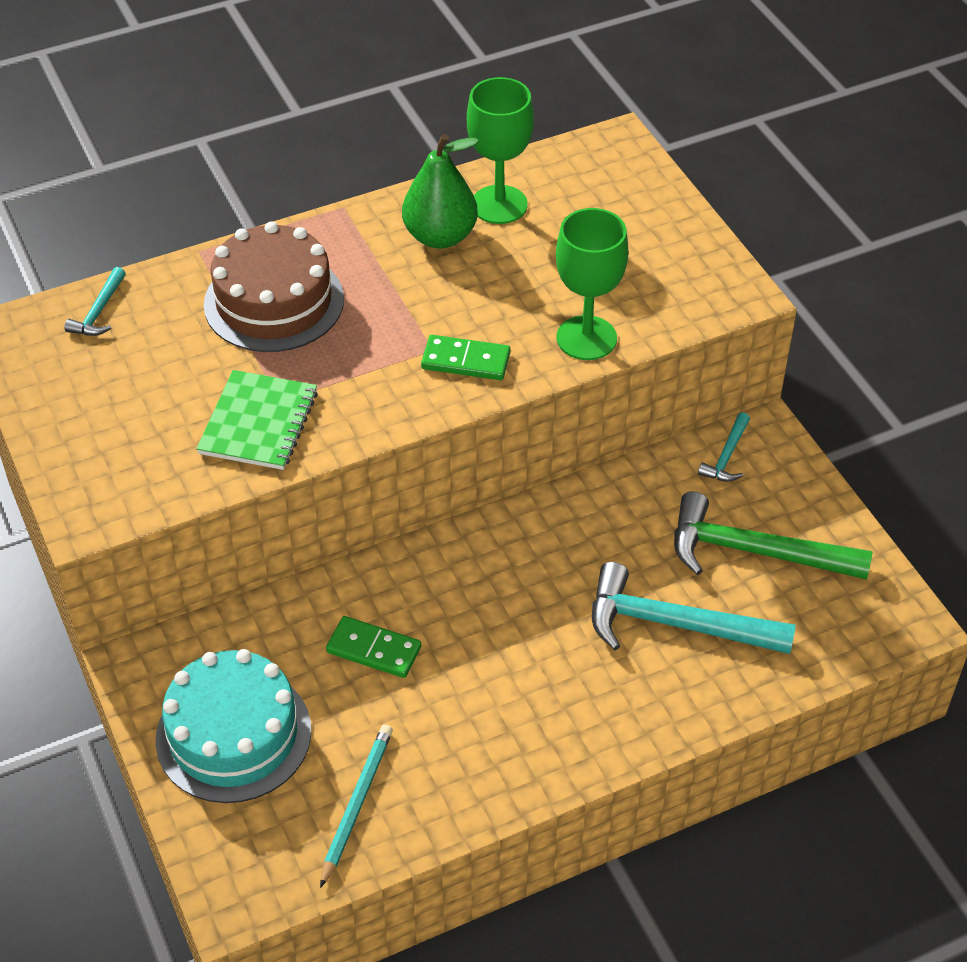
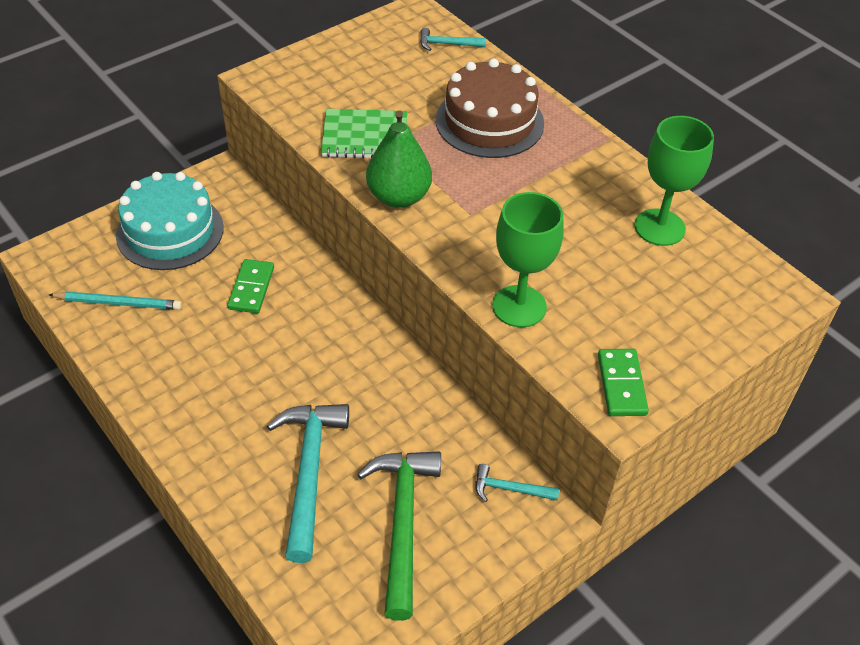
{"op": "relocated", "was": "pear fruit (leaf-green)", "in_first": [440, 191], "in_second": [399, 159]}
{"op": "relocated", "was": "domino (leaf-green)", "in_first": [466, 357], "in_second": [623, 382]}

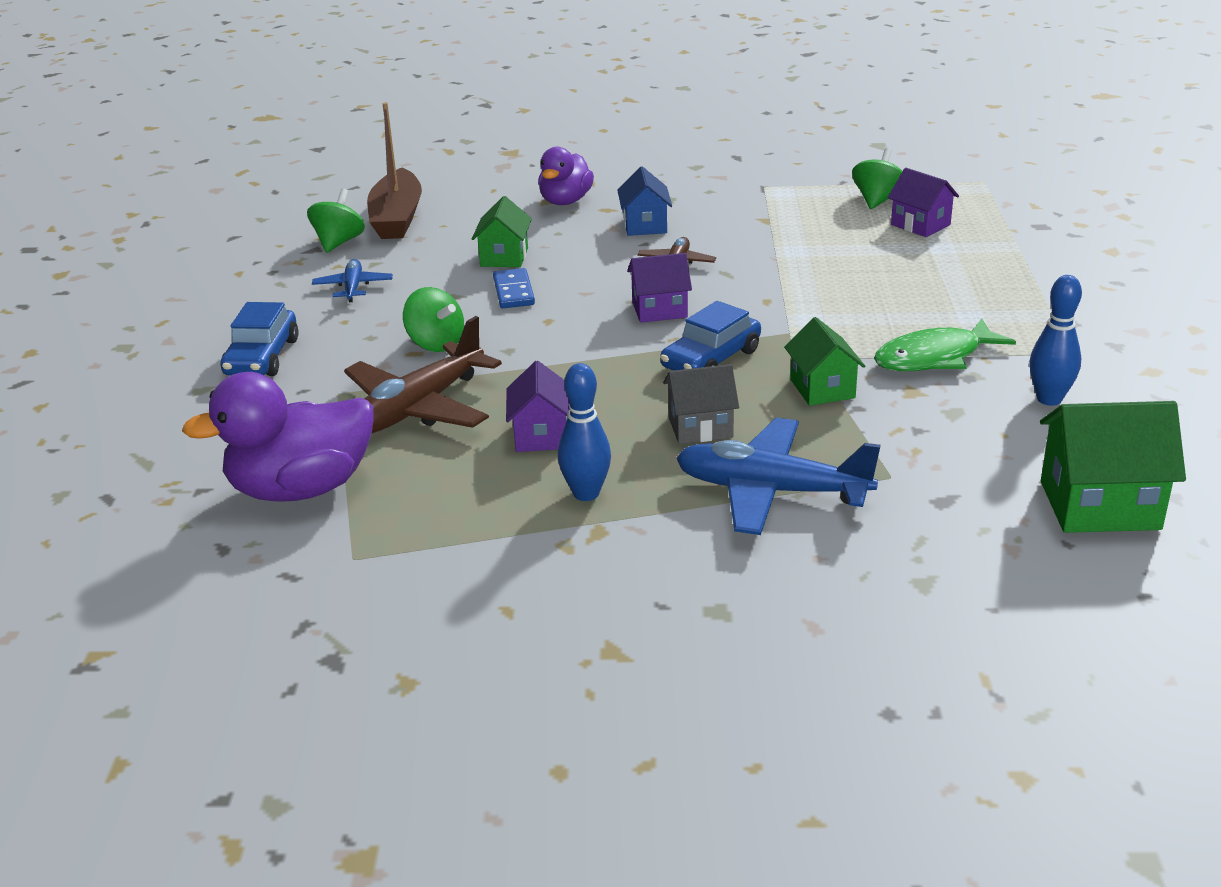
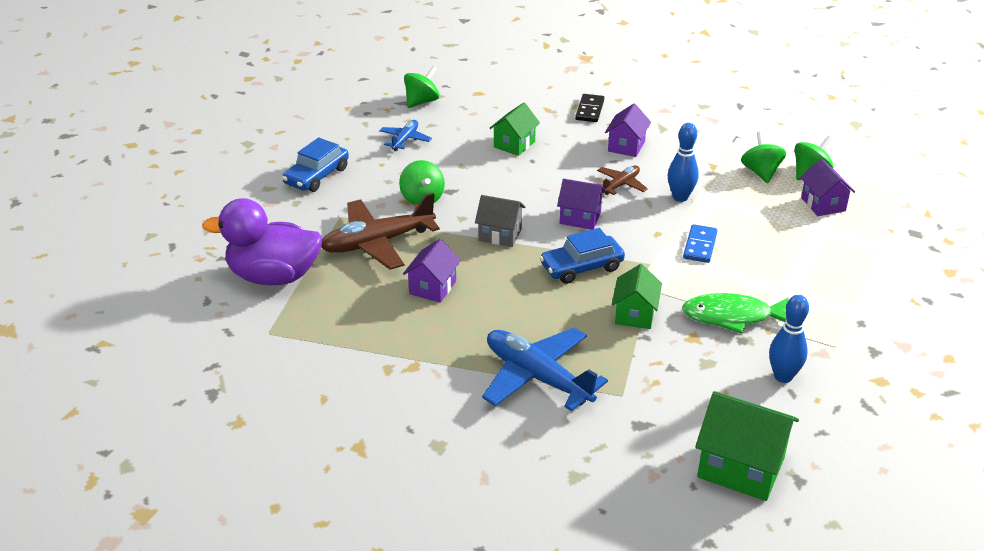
{"op": "missing", "was": "boat (russet)", "in_first": [394, 170]}
{"op": "appeared", "now": "whirligig (leaf-green)", "in_second": [763, 157]}
{"op": "relocated", "was": "domino (blue)", "in_first": [514, 288], "in_second": [700, 243]}
{"op": "relocated", "was": "bowling pin (blue)", "in_first": [584, 432], "in_second": [683, 162]}
{"op": "relocated", "was": "toy house (grey)", "in_first": [701, 404], "in_second": [500, 221]}
{"op": "exchanged", "was": "rubber duck (violet)", "now": "domino (jet-black)", "in_first": [566, 176], "in_second": [589, 108]}
{"op": "colour", "was": "toy house (blue)", "now": "toy house (violet)", "in_first": [644, 201], "in_second": [628, 130]}

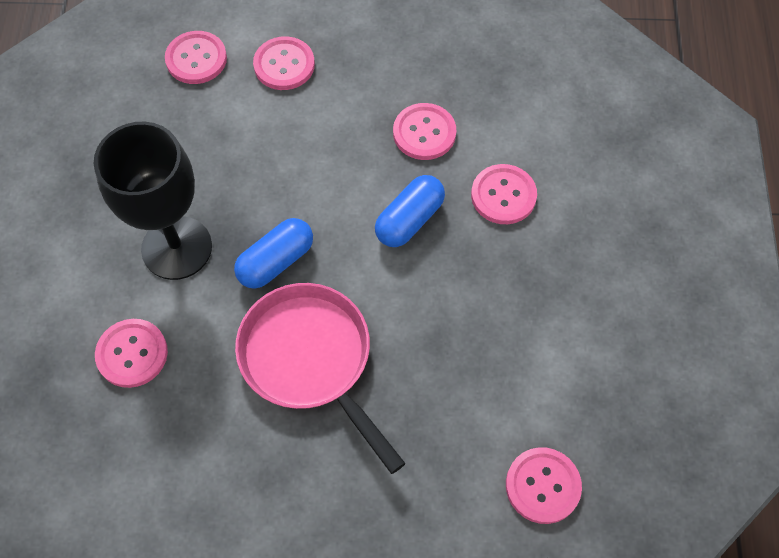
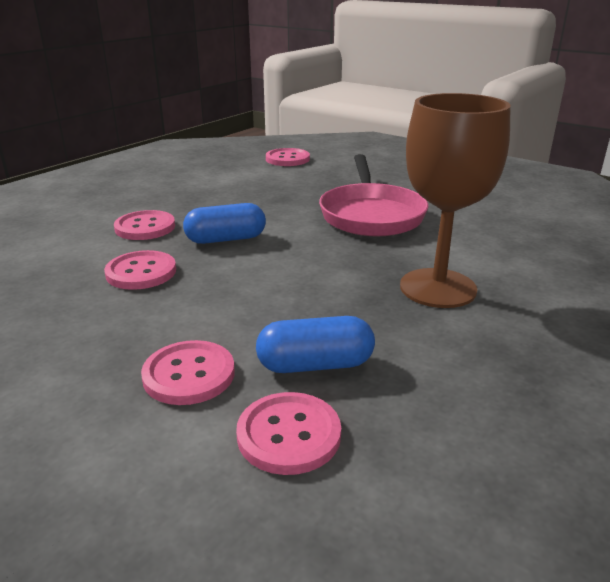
{"op": "missing", "was": "shirt button (rose-pink)", "in_first": [131, 353]}
{"op": "relocated", "was": "capsule (blue)", "in_first": [273, 253], "in_second": [315, 344]}
{"op": "colour", "was": "wine glass (jet-black)", "now": "wine glass (russet)", "in_first": [153, 201], "in_second": [455, 200]}

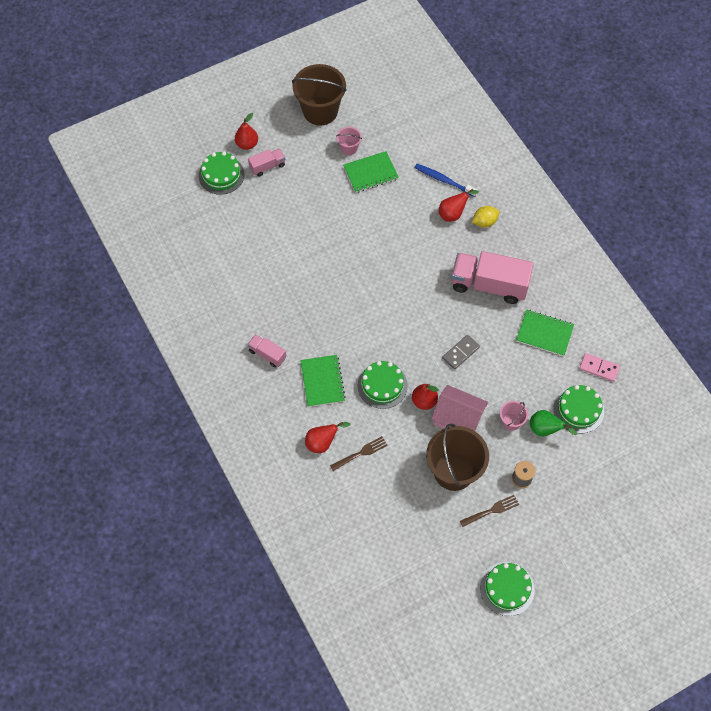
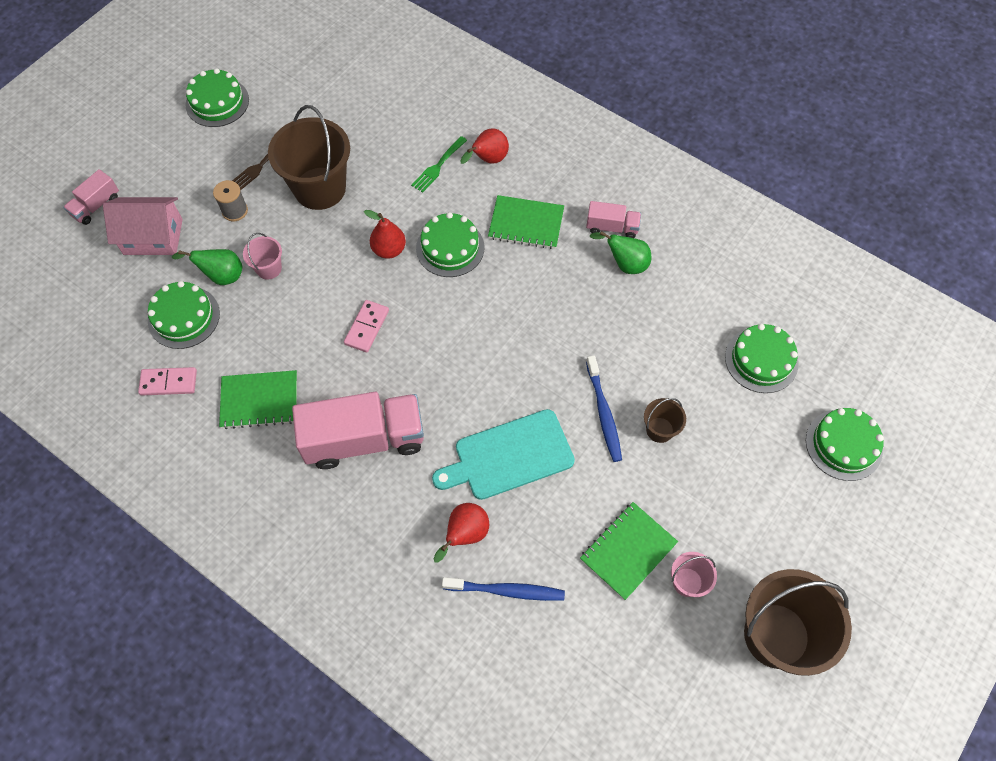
{"op": "missing", "was": "pear fruit (crimson)", "in_first": [246, 131]}
{"op": "missing", "was": "citrus fruit (golden)", "in_first": [485, 216]}
{"op": "appeared", "now": "cutting board (turquoise)", "in_second": [503, 454]}
{"op": "appeared", "now": "tooth brush (blue)", "in_second": [604, 409]}
{"op": "appeared", "now": "pear fruit (leaf-green)", "in_second": [620, 252]}
{"op": "appeared", "now": "pail (russet)", "in_second": [665, 420]}
{"op": "appeared", "now": "gateau (leaf-green)", "in_second": [761, 358]}
{"op": "relocated", "was": "truck (rose-pink)", "in_first": [266, 163], "in_second": [91, 197]}
{"op": "relocated", "was": "toy house (rose-pink)", "in_first": [459, 408], "in_second": [143, 226]}
{"op": "colour", "was": "fork (russet)", "now": "fork (leaf-green)", "in_first": [359, 453], "in_second": [439, 164]}
{"op": "colour", "was": "domino (grey)", "now": "domino (rose-pink)", "in_first": [461, 352], "in_second": [366, 326]}
{"op": "spun", "was": "exercise book (leaf-green)", "in_first": [323, 381], "in_second": [526, 222], "clockwise": -45}

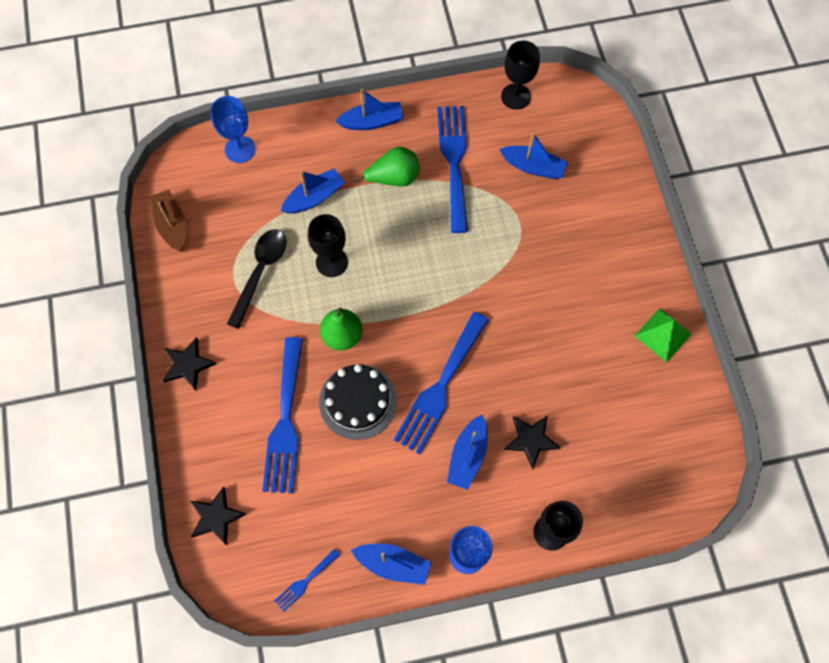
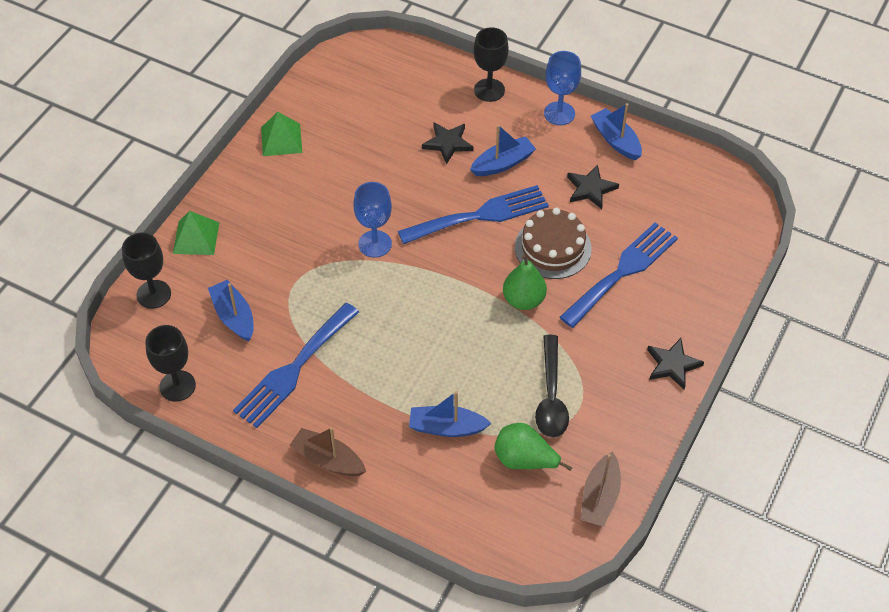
{"op": "missing", "was": "fork (blue)", "in_first": [307, 580]}
{"op": "appeared", "now": "pyramid shape (leaf-green)", "in_second": [196, 233]}
{"op": "relocated", "was": "five-pointed star (jet-black)", "in_first": [218, 516], "in_second": [593, 186]}
{"op": "relocated", "was": "wine glass (blue)", "in_first": [233, 129], "in_second": [372, 220]}
{"op": "relocated", "was": "wine glass (jet-black)", "in_first": [328, 245], "in_second": [146, 270]}
{"op": "relocated", "was": "pear fruit (leaf-green)", "in_first": [386, 167], "in_second": [533, 447]}
{"op": "colour", "was": "gateau (jet-black)", "now": "gateau (russet)", "in_first": [358, 402], "in_second": [553, 243]}
{"op": "colour", "was": "boat (blue)", "now": "boat (russet)", "in_first": [369, 109], "in_second": [327, 451]}
{"op": "spun", "was": "tablespoon (jet-black)", "in_first": [257, 279], "in_second": [552, 386], "clockwise": -60}

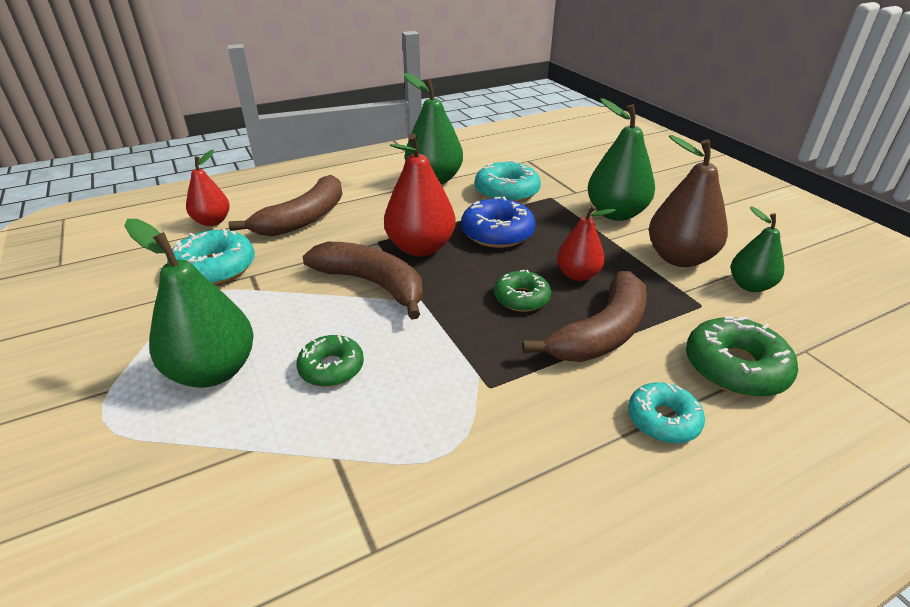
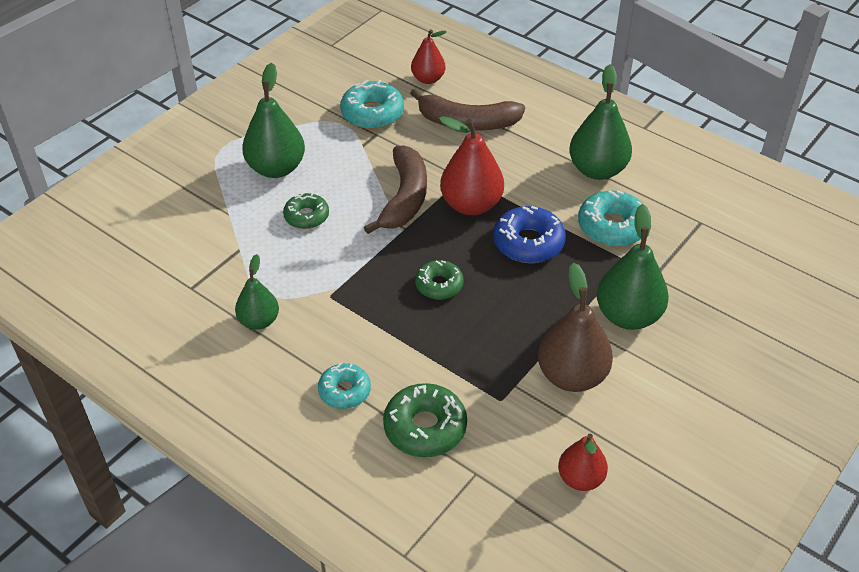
{"op": "missing", "was": "banana fruit (russet)", "in_first": [585, 316]}
{"op": "relocated", "was": "pear fruit (crimson)", "in_first": [586, 243], "in_second": [583, 462]}
{"op": "relocated", "was": "pear fruit (leaf-green)", "in_first": [757, 249], "in_second": [257, 292]}

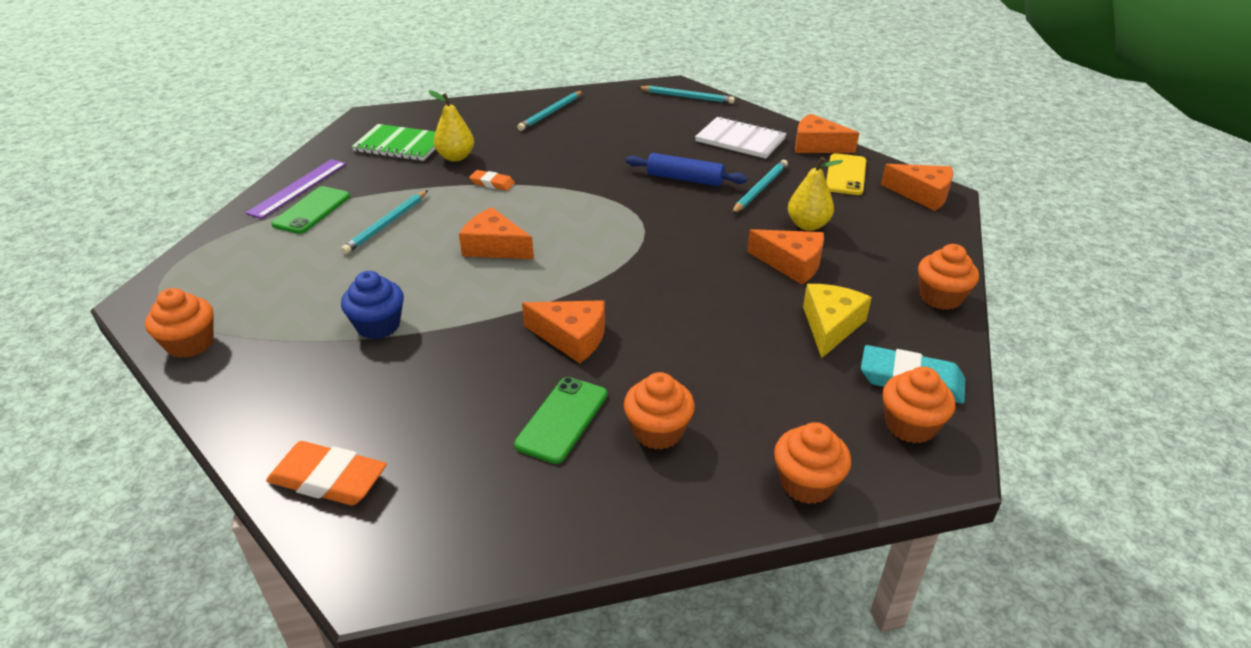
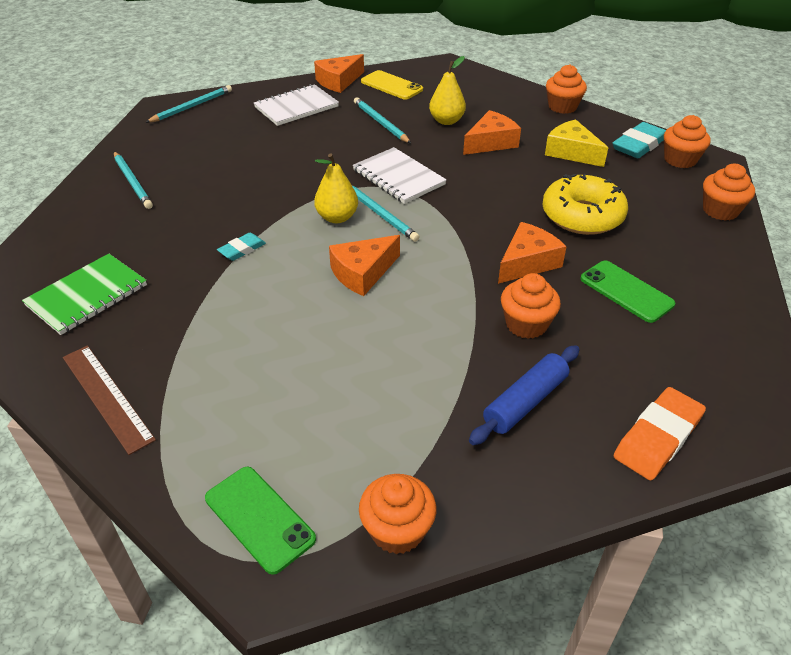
{"op": "missing", "was": "cupcake (blue)", "in_first": [372, 305]}
{"op": "missing", "was": "cheese (orange-coloured)", "in_first": [917, 187]}
{"op": "appeared", "now": "exercise book (snow-white)", "in_second": [400, 175]}
{"op": "appeared", "now": "glazed donut (golden)", "in_second": [585, 204]}
{"op": "relocated", "was": "mobile phone (leaf-green)", "in_first": [310, 210], "in_second": [260, 520]}
{"op": "relocated", "was": "lead pencil (turquoise)", "in_first": [384, 222], "in_second": [385, 213]}
{"op": "relocated", "was": "pear fruit (golden)", "in_first": [451, 125], "in_second": [336, 188]}
{"op": "relocated", "was": "cupcake (orange-coloured)", "in_first": [659, 411], "in_second": [531, 306]}
{"op": "relocated", "was": "pastry roller (blue)", "in_first": [687, 170], "in_second": [524, 395]}
{"op": "colour", "was": "ruler (violet)", "now": "ruler (russet)", "in_first": [296, 189], "in_second": [109, 400]}
{"op": "colour", "was": "eraser (orange-coloured)", "now": "eraser (turquoise)", "in_first": [492, 180], "in_second": [241, 247]}

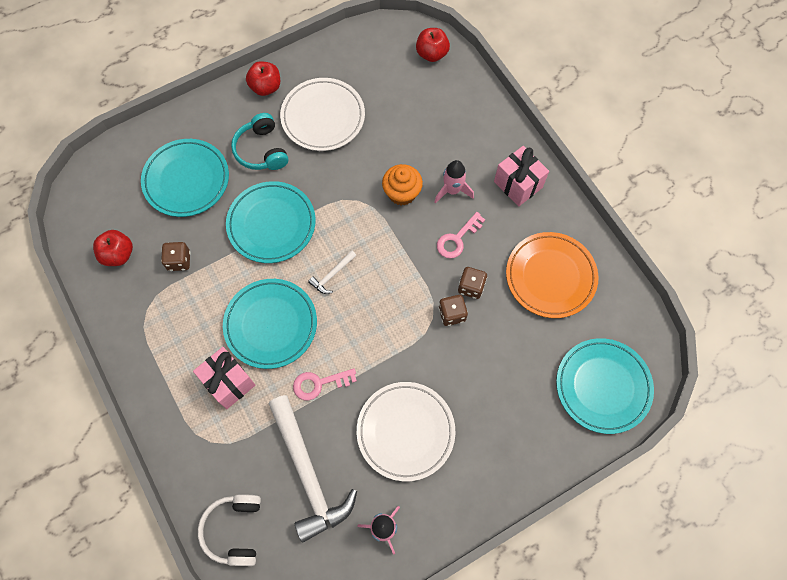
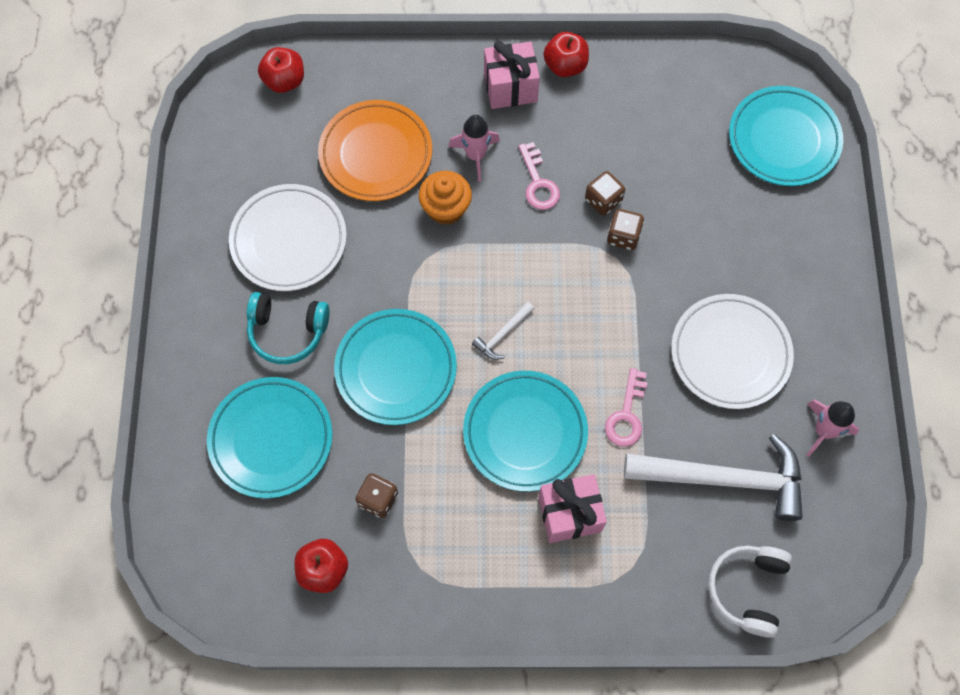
{"op": "relocated", "was": "apple fruit (crimson)", "in_first": [263, 78], "in_second": [566, 54]}
{"op": "relocated", "was": "dinner plate (orange-coloured)", "in_first": [552, 275], "in_second": [375, 150]}
{"op": "spun", "was": "over-ear headphones (snow-white)", "in_first": [229, 530], "in_second": [750, 592], "clockwise": 75}
{"op": "spun", "was": "claw hammer (snow-white)", "in_first": [332, 272], "in_second": [503, 331], "clockwise": 60}

